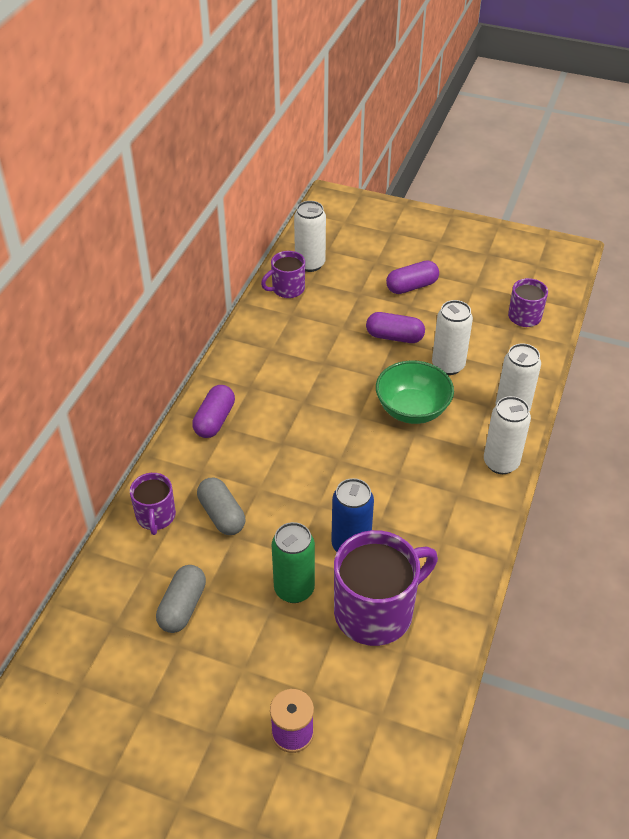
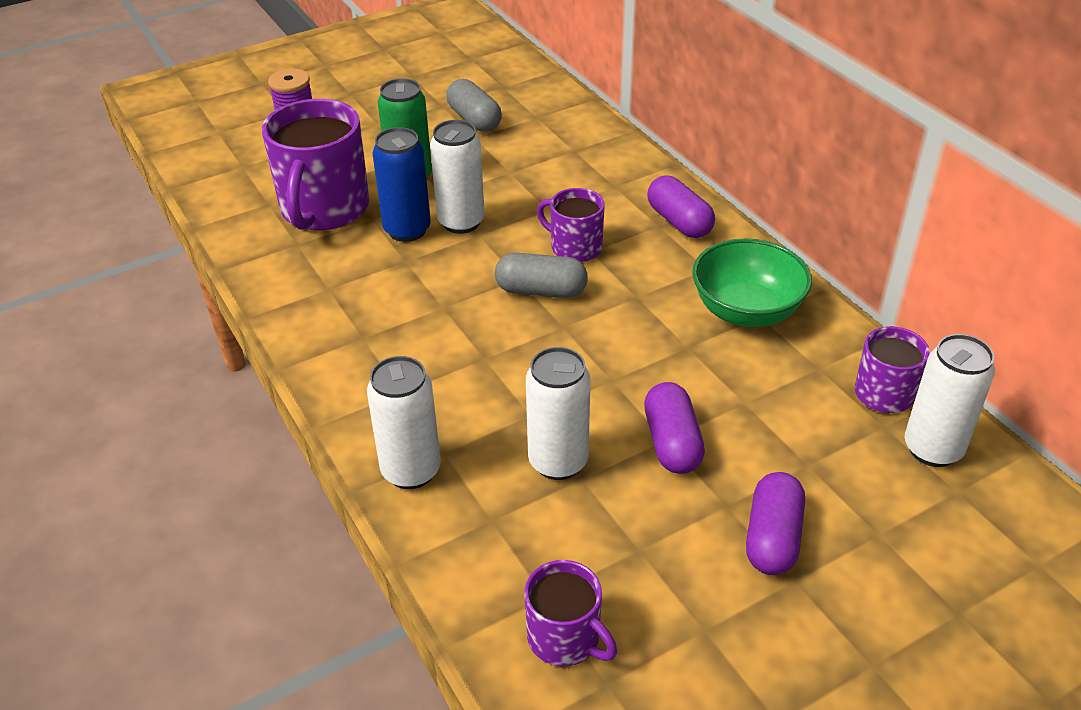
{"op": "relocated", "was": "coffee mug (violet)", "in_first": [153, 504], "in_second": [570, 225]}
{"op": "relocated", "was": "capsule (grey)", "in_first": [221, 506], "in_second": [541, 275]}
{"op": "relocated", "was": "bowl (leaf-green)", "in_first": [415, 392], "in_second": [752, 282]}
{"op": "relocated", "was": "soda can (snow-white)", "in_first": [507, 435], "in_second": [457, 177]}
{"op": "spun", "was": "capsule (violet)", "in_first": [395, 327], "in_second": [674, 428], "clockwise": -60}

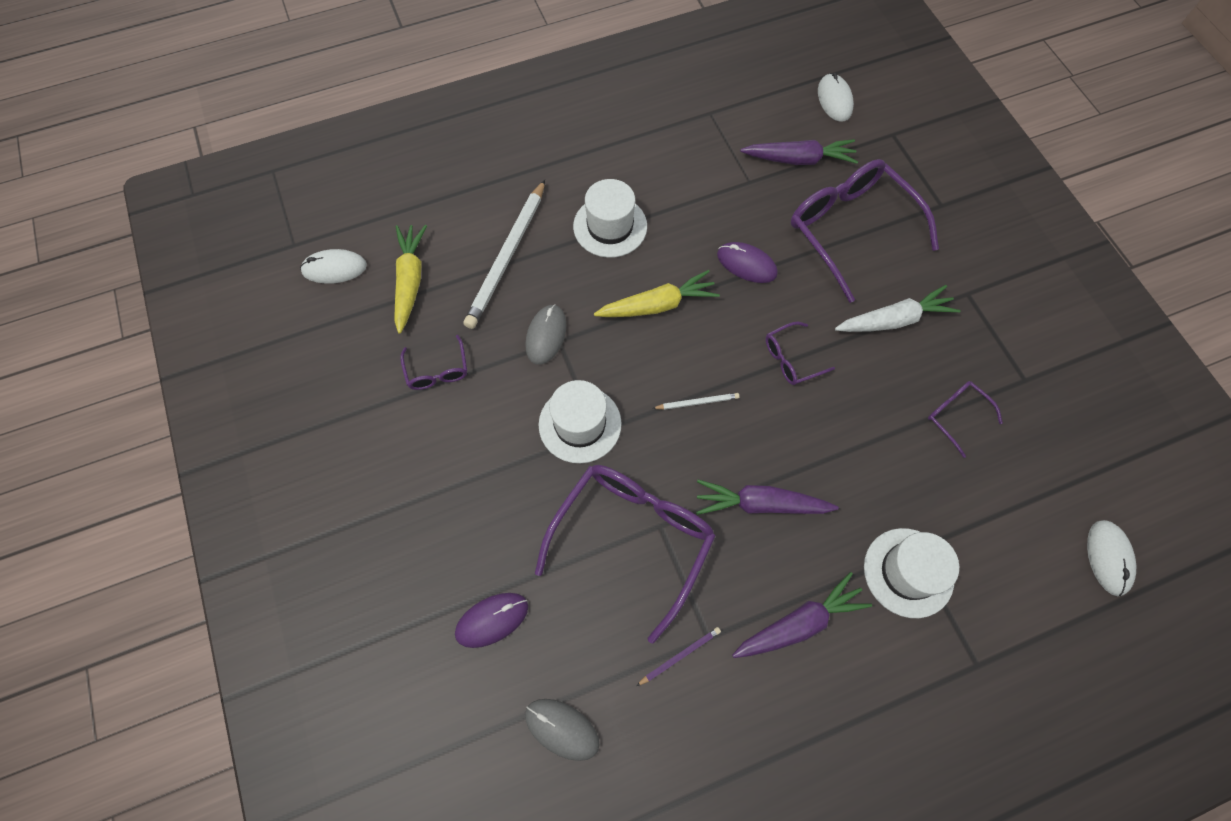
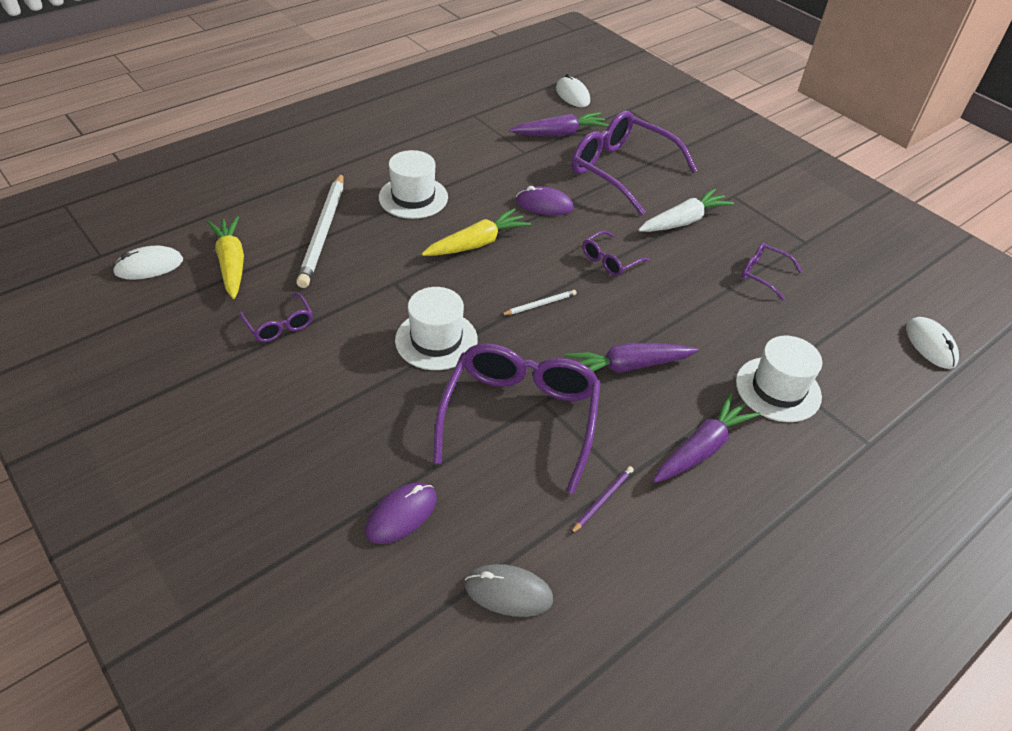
{"op": "missing", "was": "PC mouse (grey)", "in_first": [546, 334]}

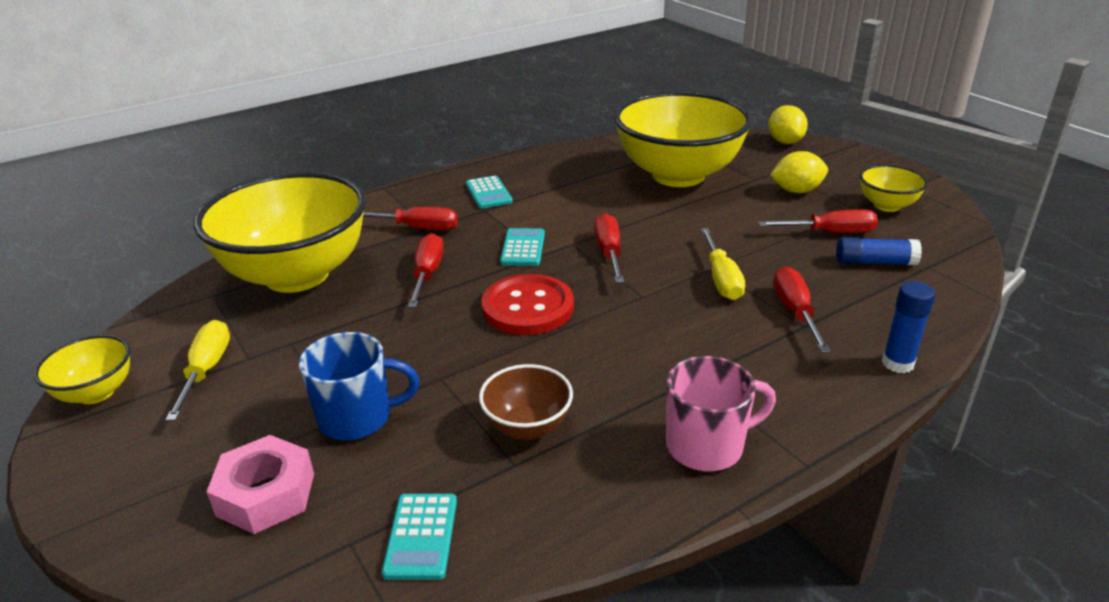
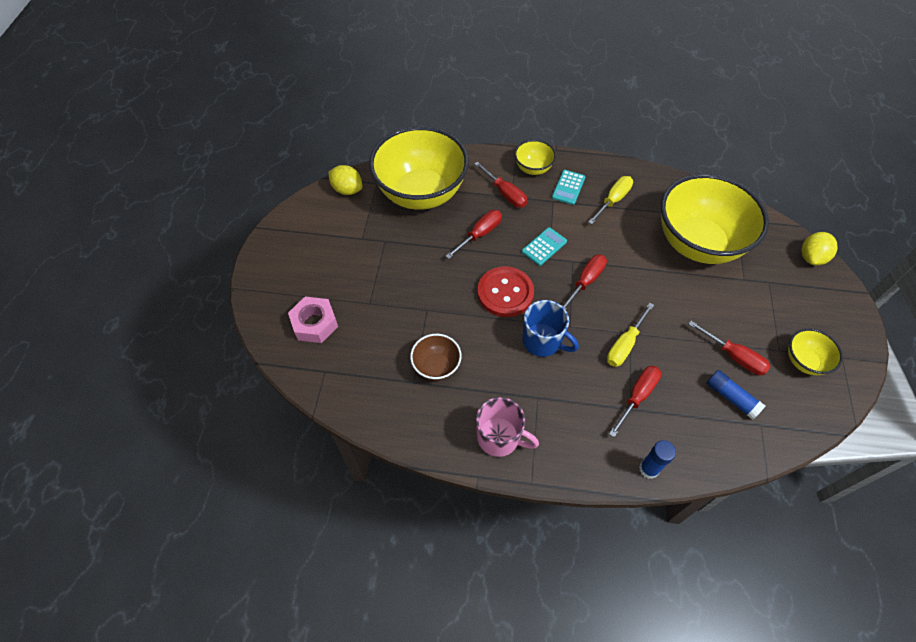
{"op": "missing", "was": "pocket calculator (turquoise)", "in_first": [419, 537]}
{"op": "relocated", "was": "bowl (golden)", "in_first": [82, 369], "in_second": [535, 157]}
{"op": "relocated", "was": "screwdriver (golden)", "in_first": [197, 370], "in_second": [610, 200]}
{"op": "relocated", "was": "coffee mug (blue)", "in_first": [359, 386], "in_second": [550, 328]}
{"op": "relocated", "was": "citrus fruit (golden)", "in_first": [799, 172], "in_second": [345, 180]}

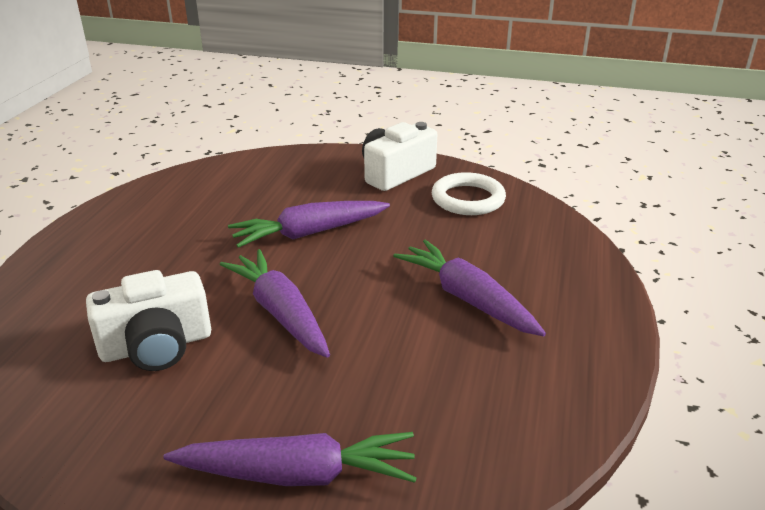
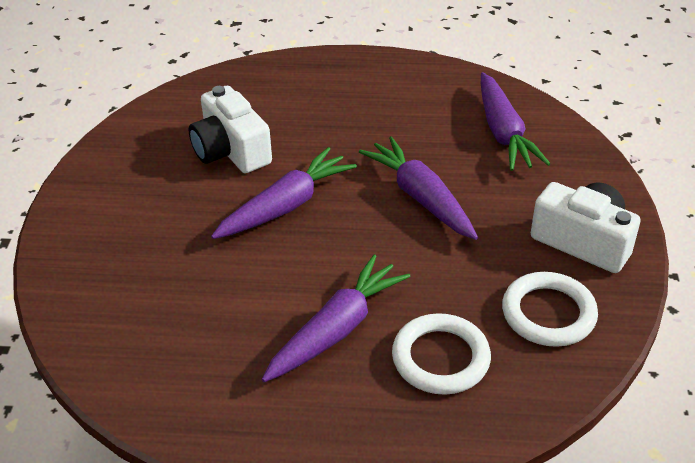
{"op": "appeared", "now": "hoop (snow-white)", "in_second": [441, 354]}
{"op": "relocated", "was": "root vegetable (violet)", "in_first": [289, 459], "in_second": [515, 121]}

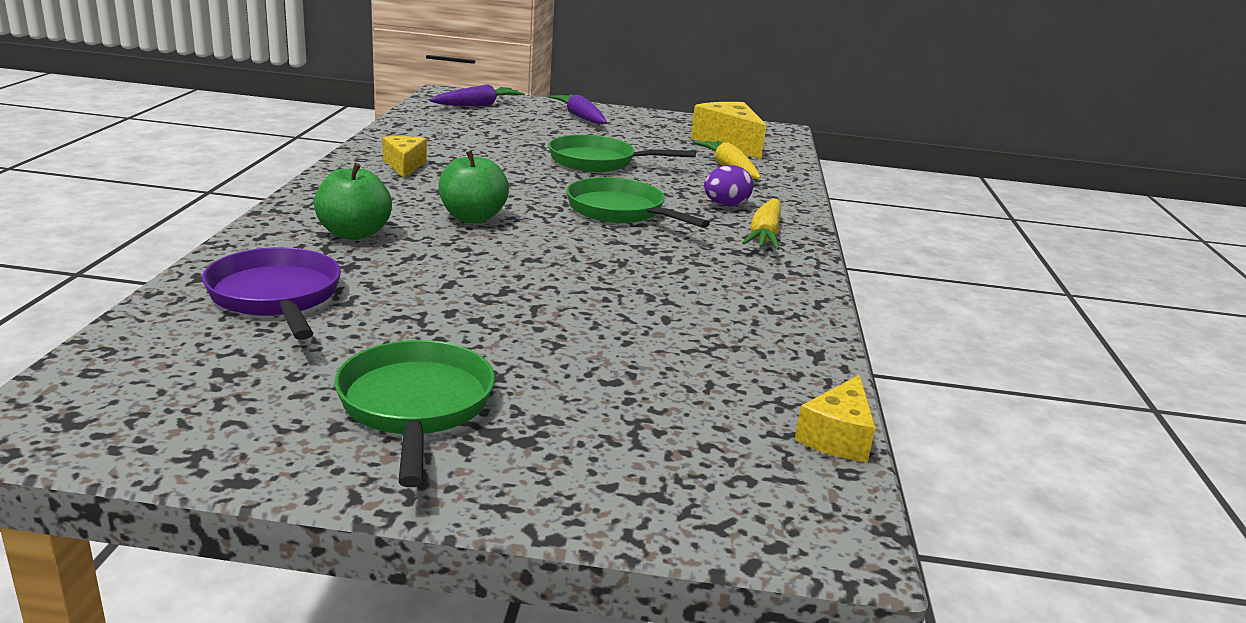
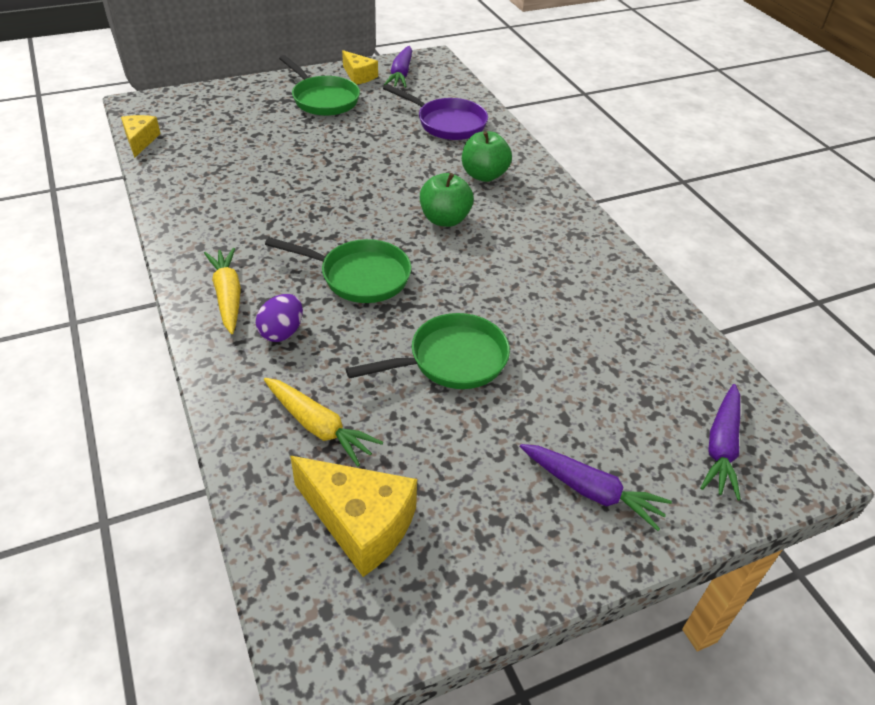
{"op": "appeared", "now": "root vegetable (violet)", "in_second": [398, 67]}
{"op": "relocated", "was": "cheese (golden)", "in_first": [404, 157], "in_second": [360, 67]}

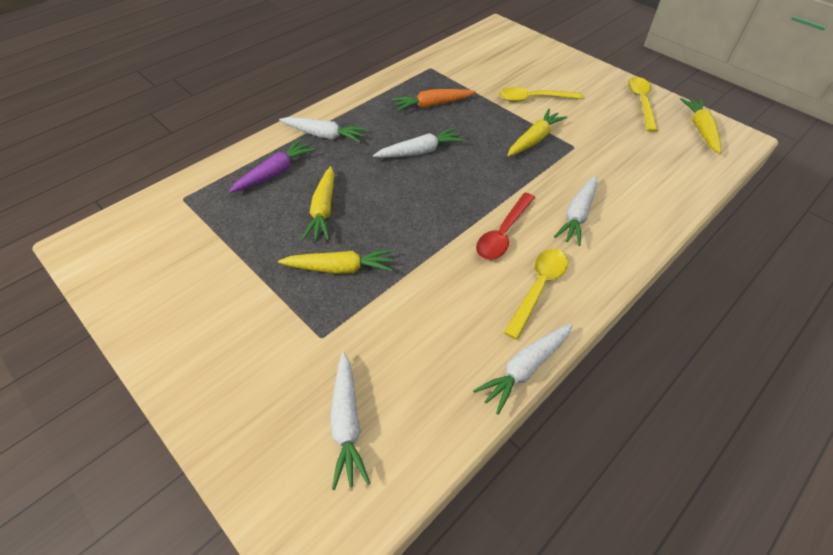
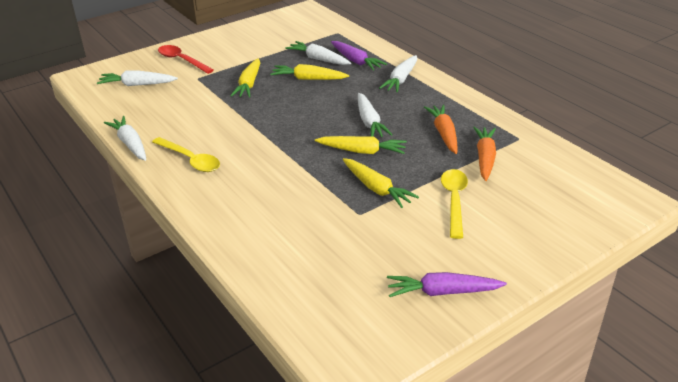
{"op": "appeared", "now": "root vegetable (orange-coloured)", "in_second": [484, 154]}
{"op": "relocated", "was": "tablespoon (crimson)", "in_first": [505, 226], "in_second": [186, 59]}
{"op": "relocated", "was": "root vegetable (snow-white)", "in_first": [576, 210], "in_second": [318, 53]}
{"op": "relocated", "was": "root vegetable (golden)", "in_first": [700, 126], "in_second": [361, 145]}
{"op": "exchanged", "was": "tablespoon (golden)", "now": "root vegetable (violet)", "in_first": [643, 104], "in_second": [447, 284]}

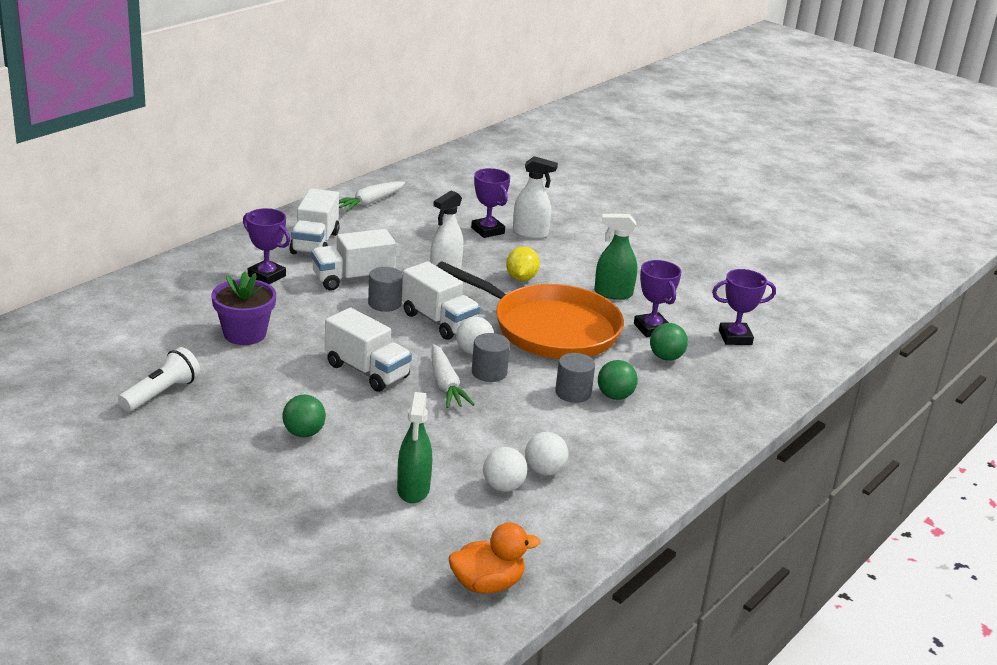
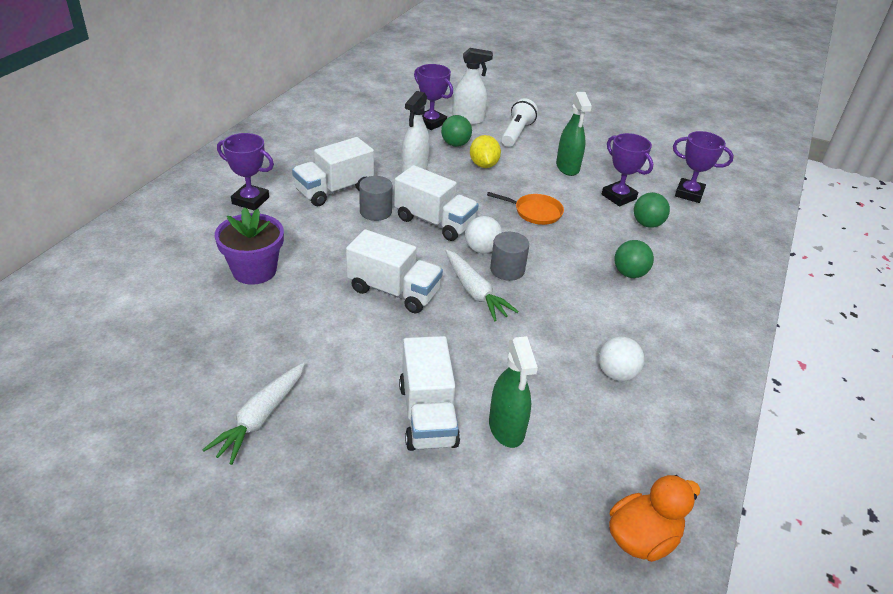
{"op": "missing", "was": "ball (snow-white)", "in_first": [505, 469]}
{"op": "missing", "was": "solid cylinder (grey)", "in_first": [575, 378]}
{"op": "relocated", "was": "flashlight (snow-white)", "in_first": [159, 379], "in_second": [519, 122]}
{"op": "relocated", "was": "ball (leaf-green)", "in_first": [304, 416], "in_second": [456, 131]}
{"op": "relocated", "was": "truck (snow-white)", "in_first": [314, 221], "in_second": [429, 393]}
{"op": "relocated", "was": "root vegetable (snow-white)", "in_first": [372, 196], "in_second": [253, 414]}
{"op": "spun", "was": "spray bottle (leaf-green)", "in_first": [615, 257], "in_second": [574, 134], "clockwise": -90}
{"op": "spun", "was": "trophy (violet)", "in_first": [744, 307], "in_second": [703, 167], "clockwise": 45}
{"op": "size", "was": "pan (orange-coloured)", "in_first": [530, 310], "in_second": [525, 208], "ratio": 0.4}

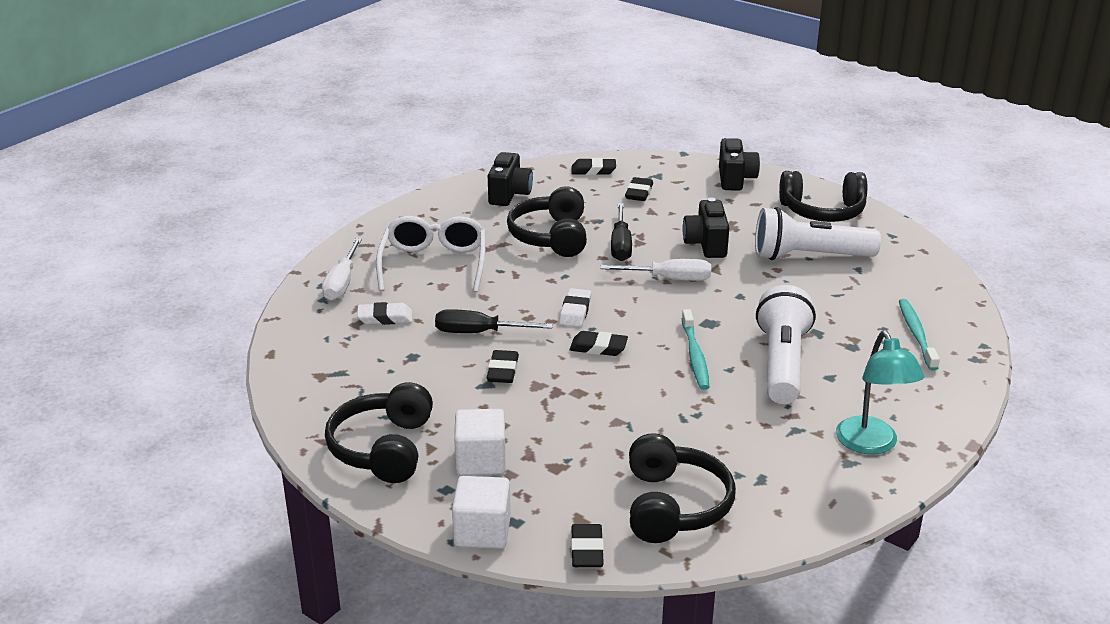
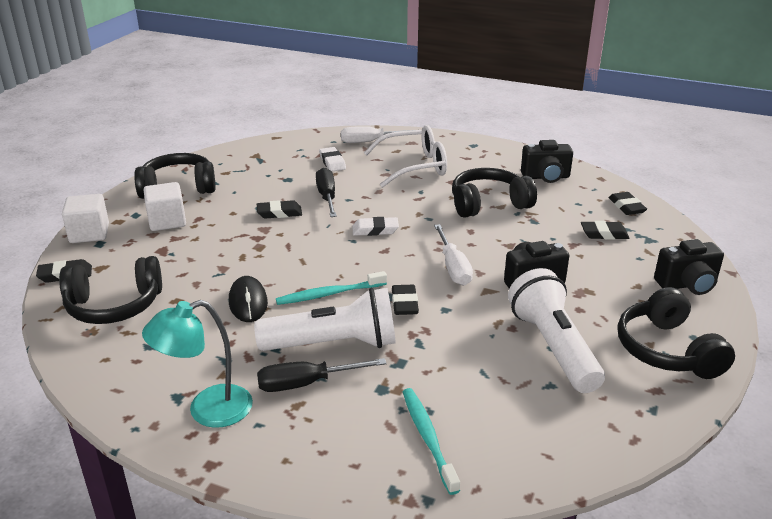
{"op": "appeared", "now": "PC mouse (jet-black)", "in_second": [248, 299]}
{"op": "relocated", "was": "eraser (jet-black)", "in_first": [599, 343], "in_second": [405, 300]}
{"op": "relocated", "was": "screwdriver (jet-black)", "in_first": [621, 232], "in_second": [322, 375]}
{"op": "spun", "was": "tooth brush (turquoise)", "in_first": [919, 334], "in_second": [431, 441], "clockwise": -90}

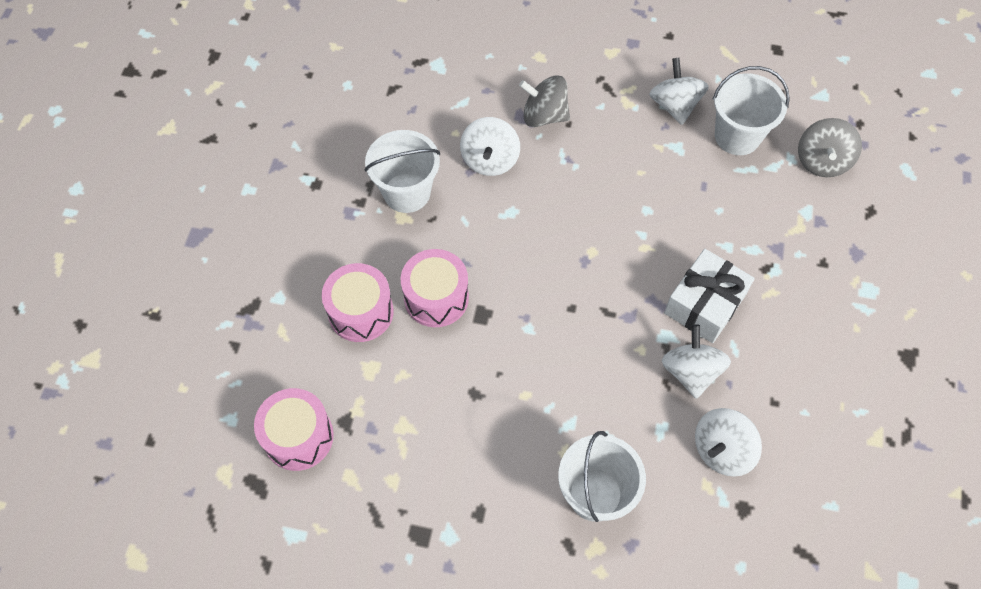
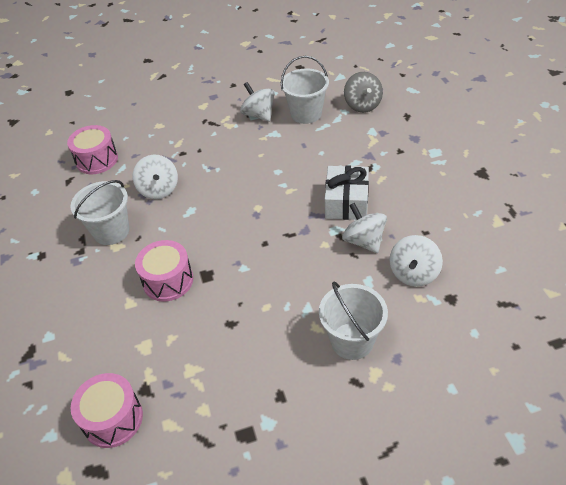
{"op": "missing", "was": "whirligig (grey)", "in_first": [544, 101]}
{"op": "relocated", "was": "toy drum (rose-pink)", "in_first": [358, 302], "in_second": [92, 149]}

